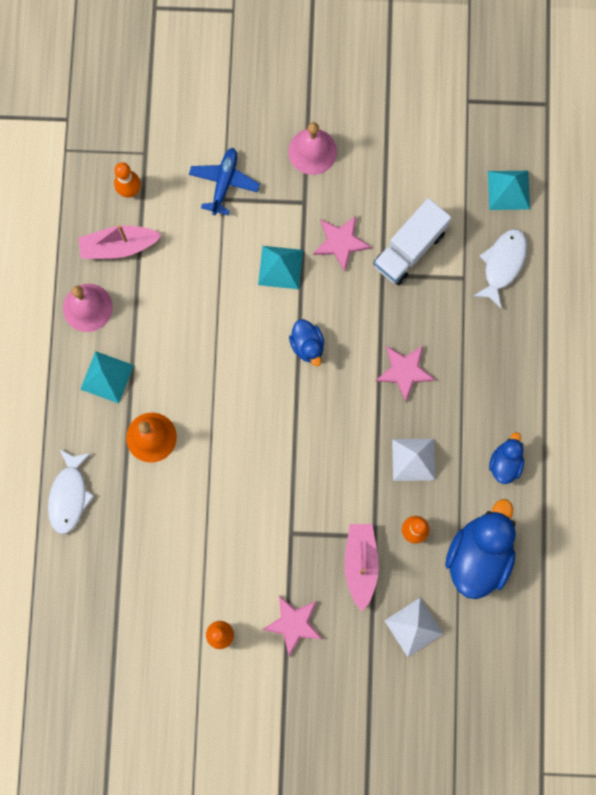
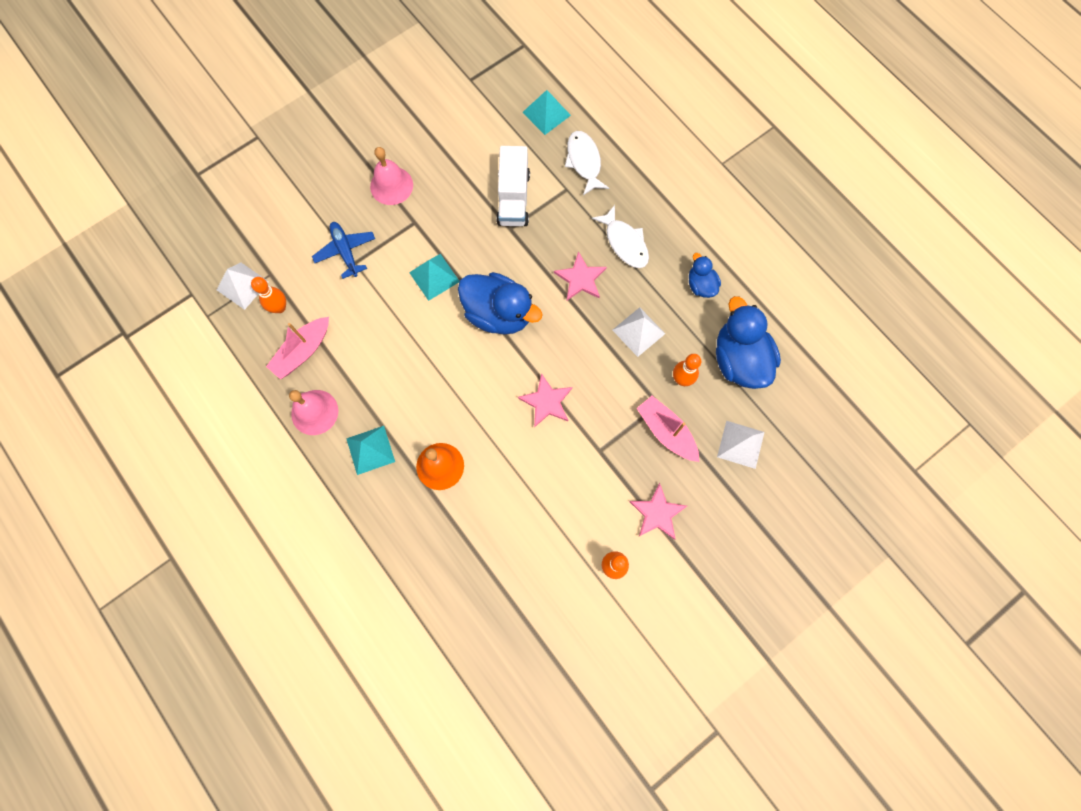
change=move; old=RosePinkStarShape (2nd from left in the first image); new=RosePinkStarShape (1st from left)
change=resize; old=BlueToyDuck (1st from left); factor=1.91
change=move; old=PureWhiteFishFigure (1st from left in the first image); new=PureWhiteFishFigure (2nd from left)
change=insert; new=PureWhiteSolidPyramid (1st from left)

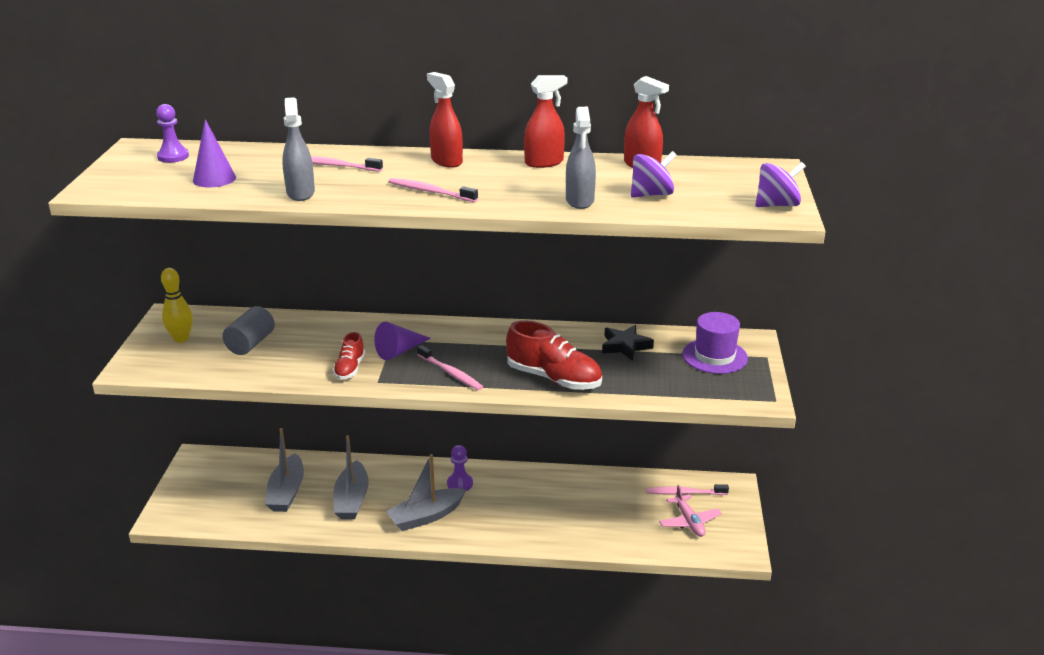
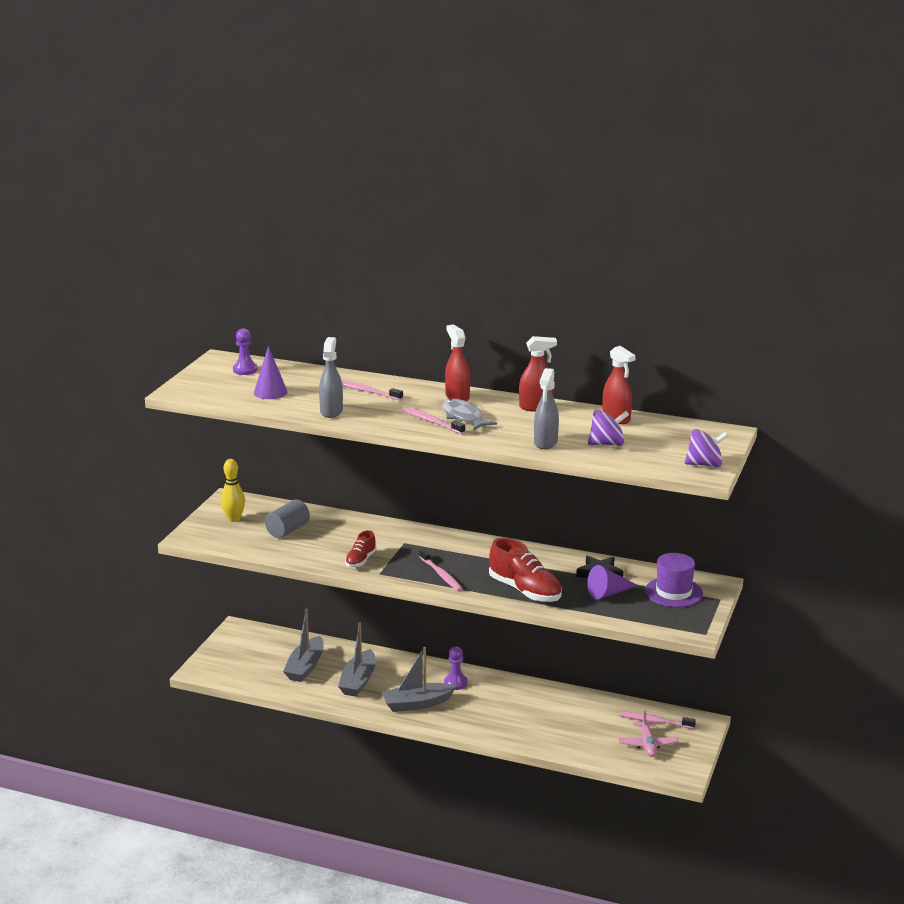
change=move; old=VioletCone (2nd from left)
change=insert; new=GreyFishFigure

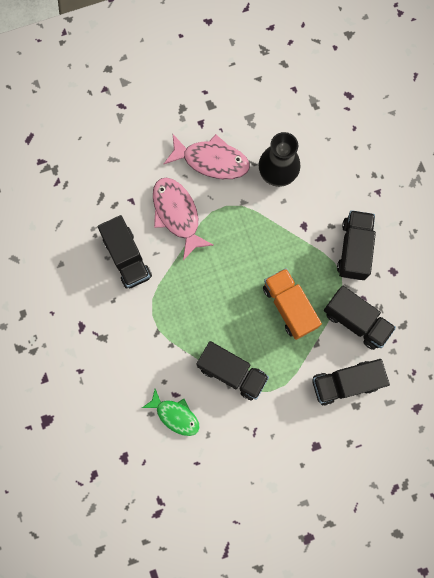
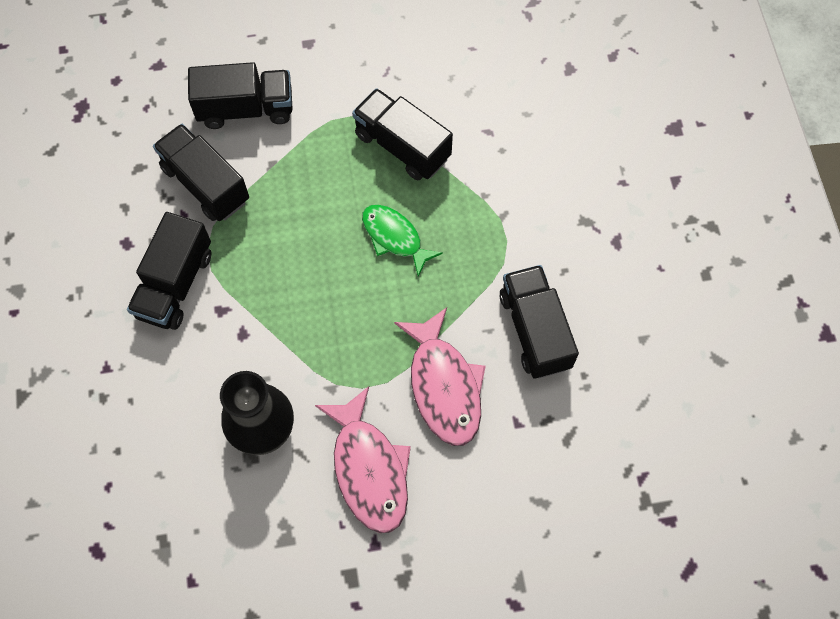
change=rotate; old=RosePinkFishFigure (2nd from left in the first image); degrees=-135
change=delete; old=BrightOrangeLorry
change=move; old=EmeraldFishFigure

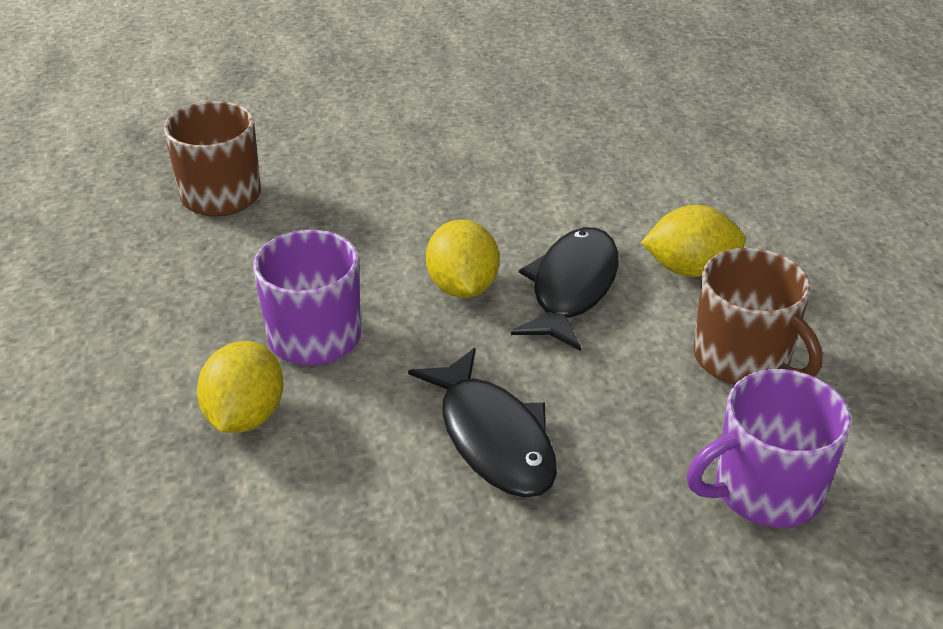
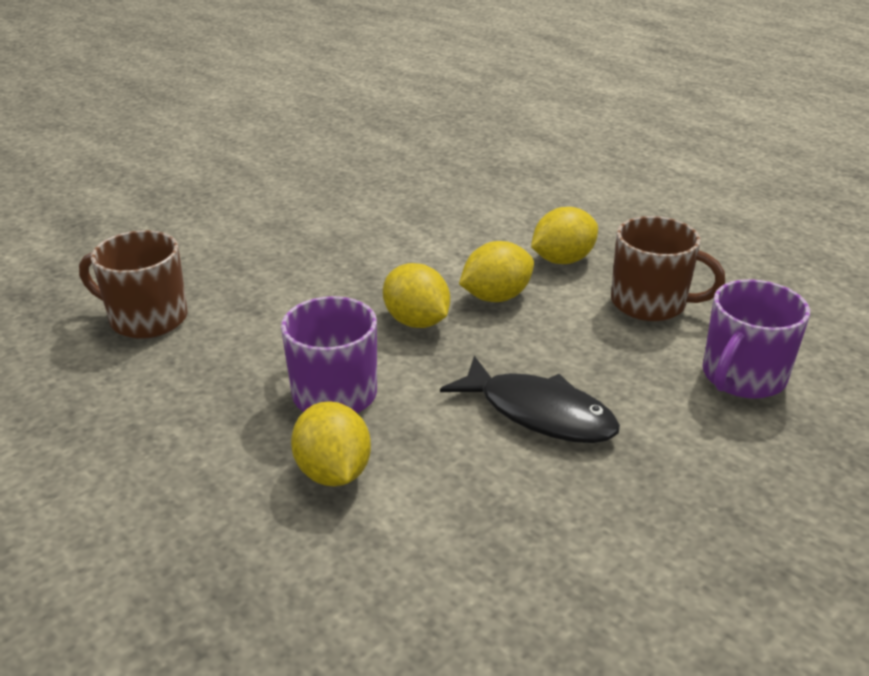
change=replace; old=JetBlackFishFigure (2nd from left); new=BrightYellowToyLemon (3rd from left)

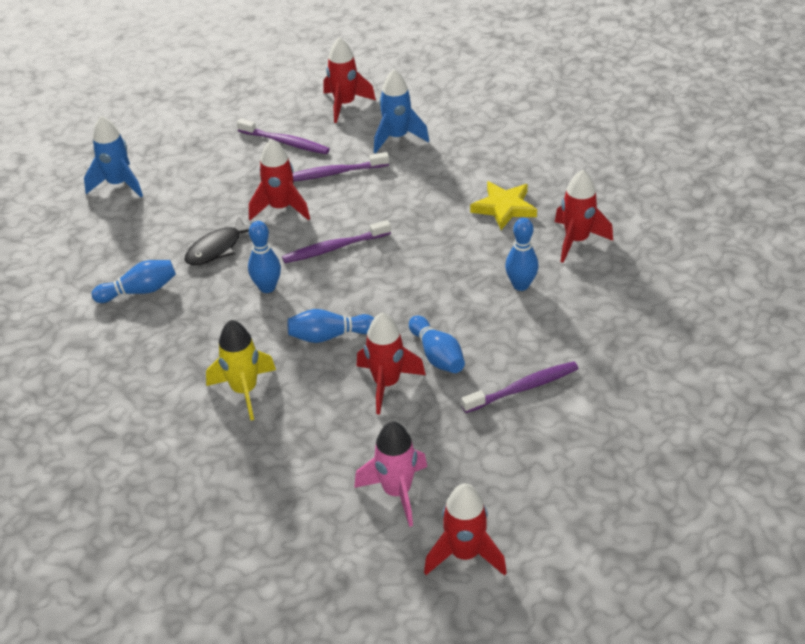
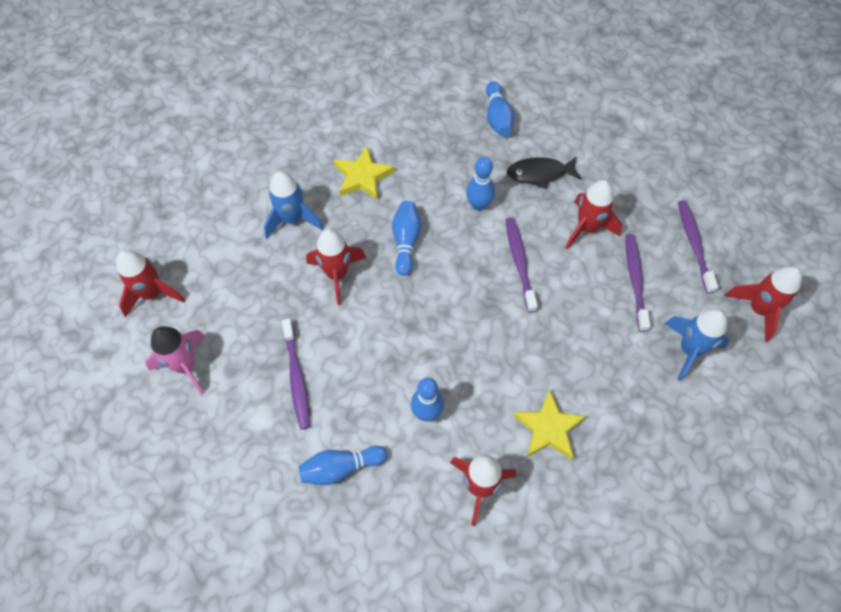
change=move; old=BlueSpaceship (1st from left)
change=rotate; old=VioletToothbrush (1st from left in the first image); degrees=135
change=rotate; old=JetBlackFishFigure; degrees=-60
change=move; old=BlueBowlingPin (4th from left in the first image); new=BlueBowlingPin (1st from left)
change=replace; old=BrightYellowSpaceship; new=BrightYellowStarShape (1st from left)
change=move; old=RosePinkSpaceship

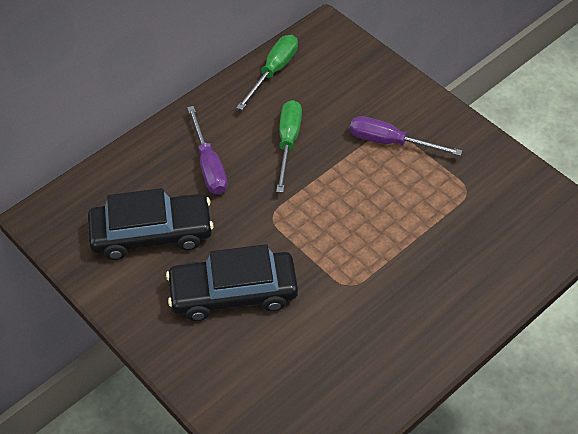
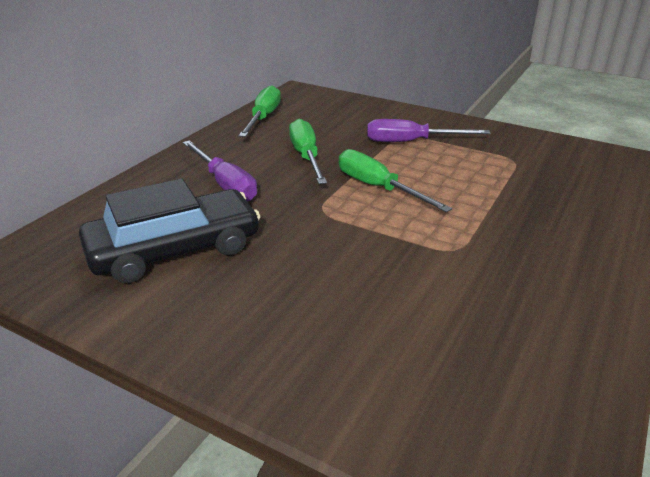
change=delete; old=JetBlackCar (2nd from left)
change=insert; new=EmeraldScrewdriver (3rd from left)

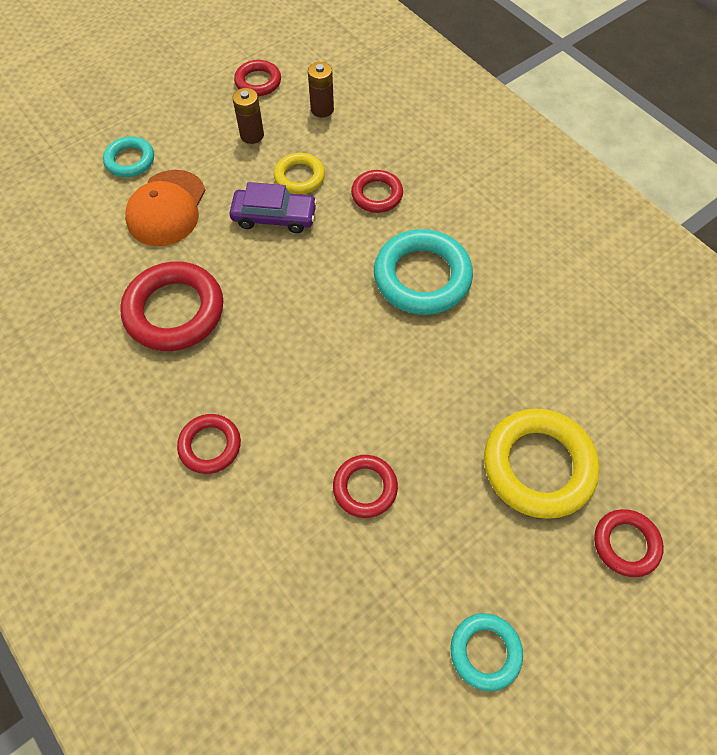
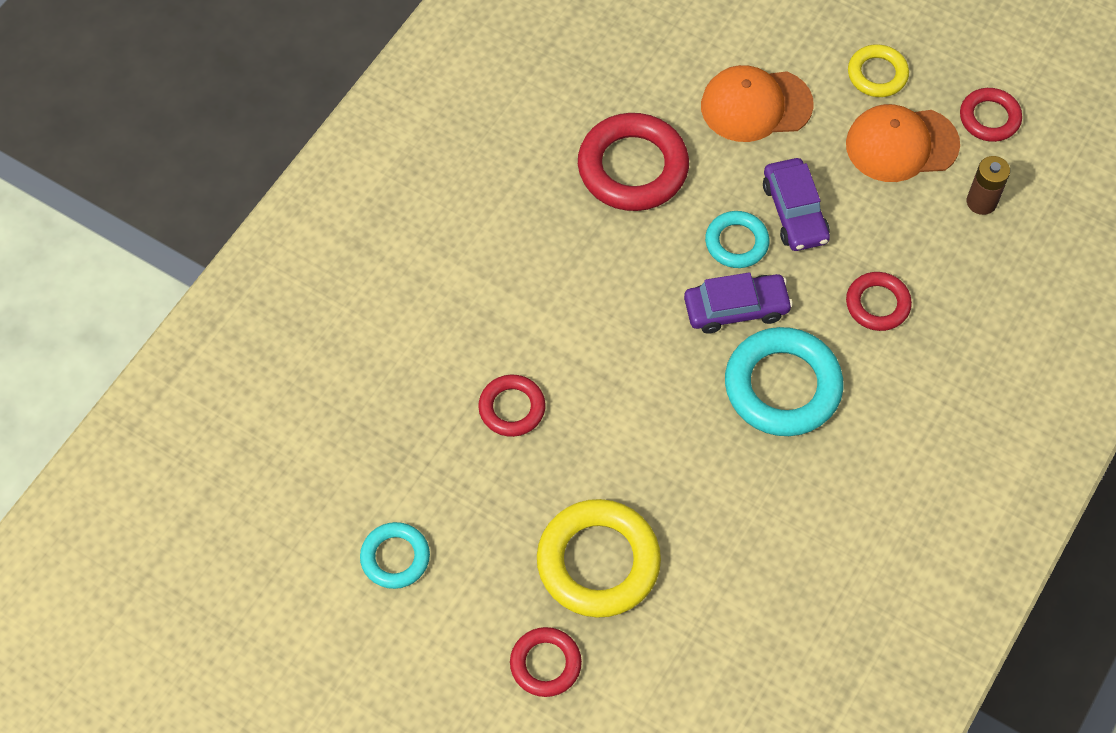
change=replace; old=DarkBrownAaBattery (1st from left); new=BrightOrangePeakedCap (2nd from left)
change=move; old=AquaRing (1st from left in the first image); new=AquaRing (2nd from left)
change=move; old=BrightYellowRing (1st from left in the first image); new=BrightYellowRing (2nd from left)
change=delete; old=RedRing (2nd from left)
change=insert; new=VioletCar (1st from left)

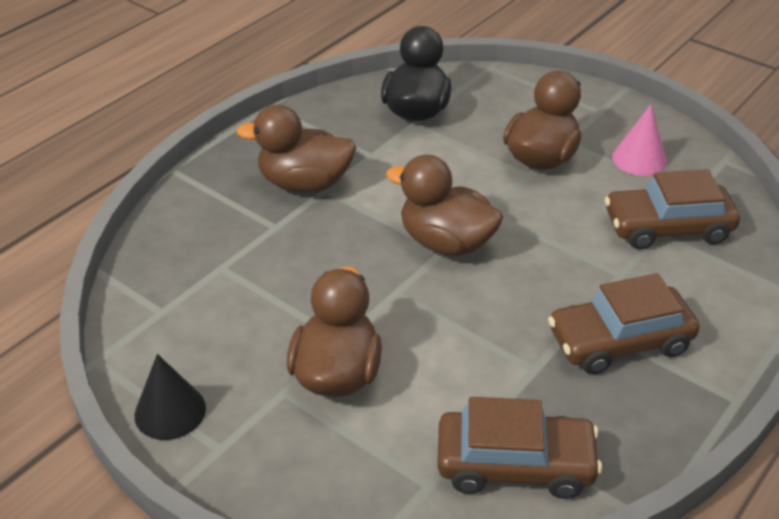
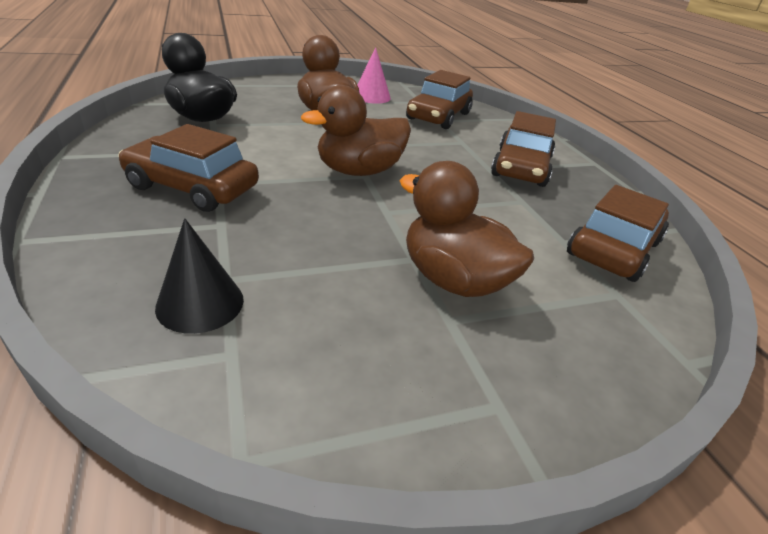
change=replace; old=DarkBrownToyDuck (1st from left); new=DarkBrownCar (1st from left)
change=move; old=JetBlackCone

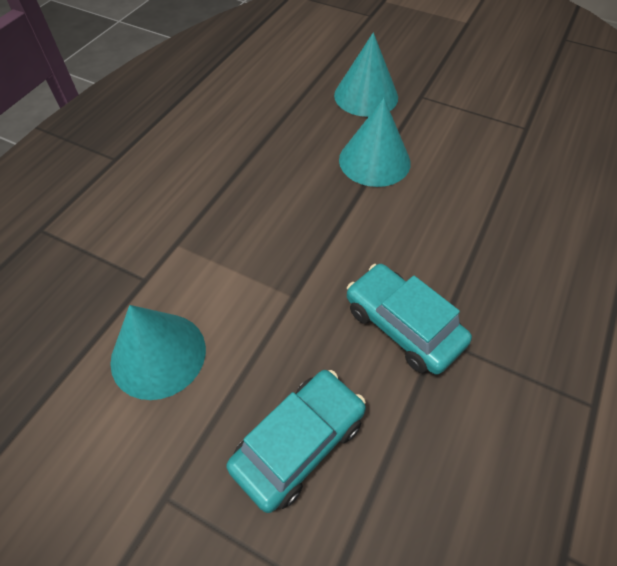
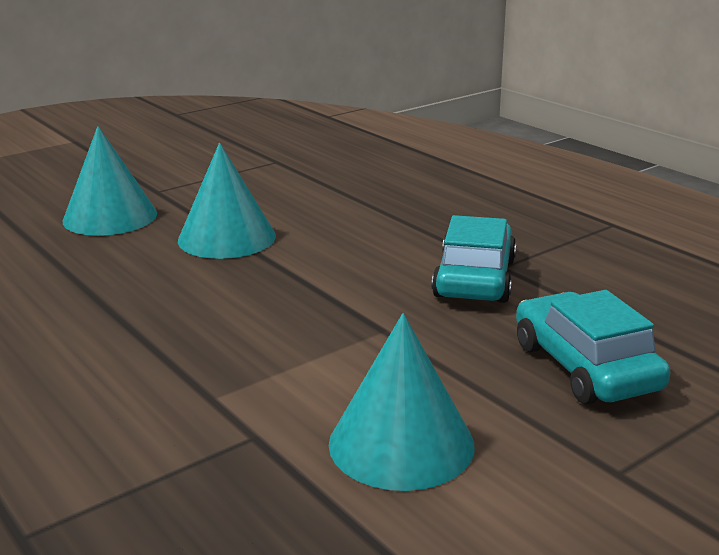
change=rotate; old=AquaCar (2nd from left in the first image); degrees=120

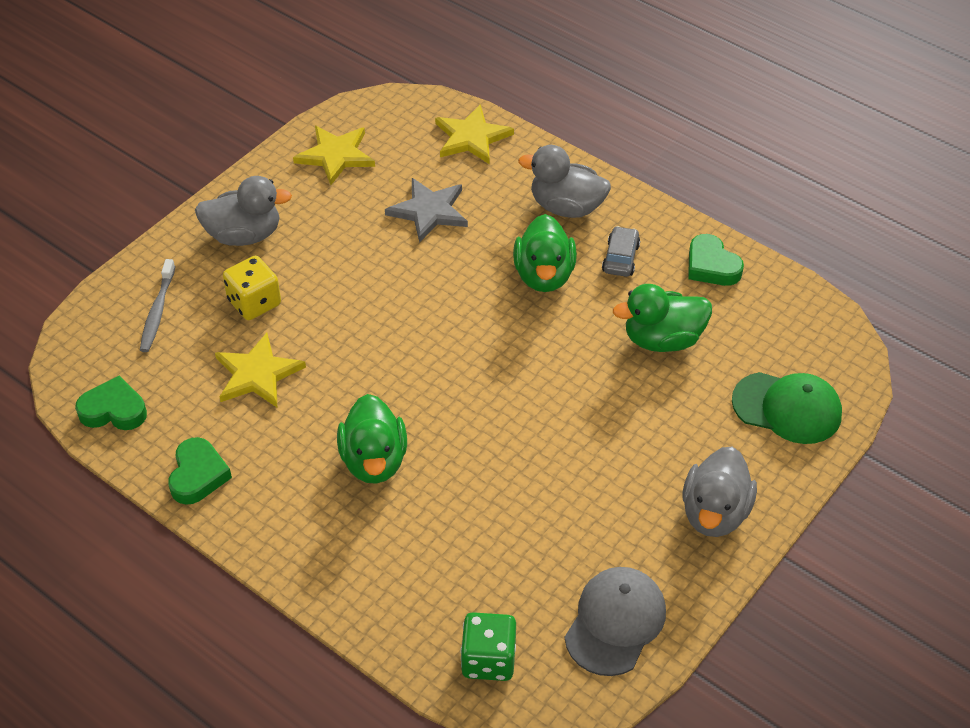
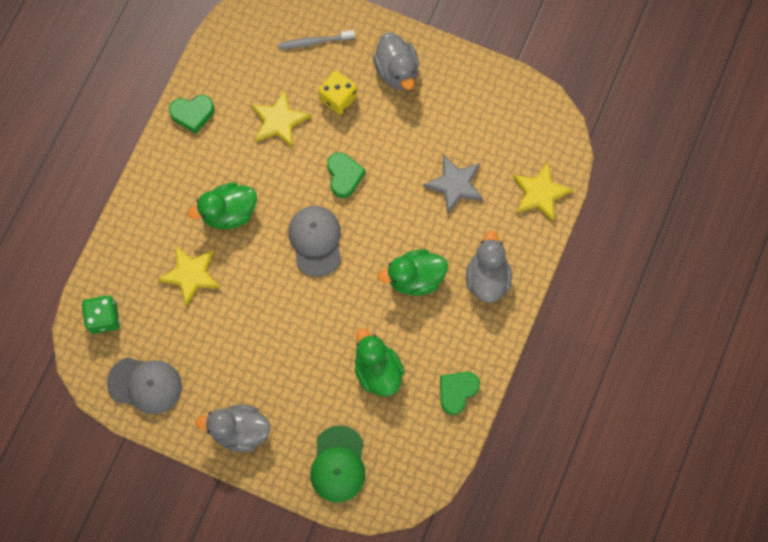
change=move; old=BrightYellowStarShape (2nd from left in the first image); new=BrightYellowStarShape (1st from left)
change=delete; old=GreyCar
change=move; old=EmeraldHeartShape (1st from left in the first image); new=EmeraldHeartShape (2nd from left)
change=insert; new=GreyPeakedCap (2nd from left)

